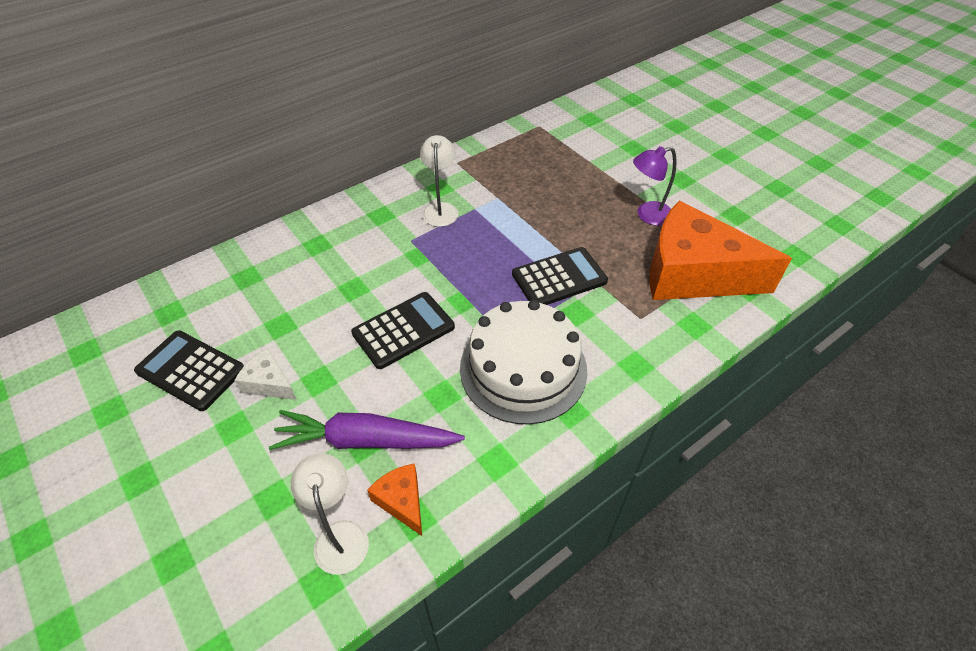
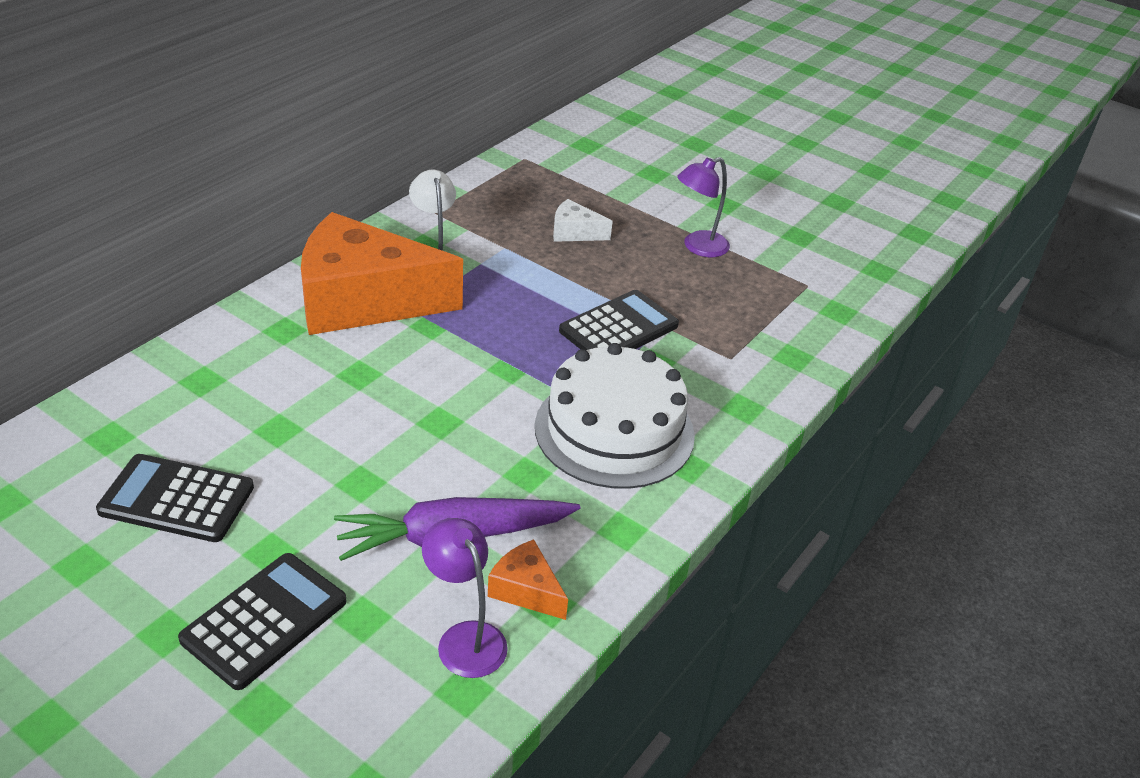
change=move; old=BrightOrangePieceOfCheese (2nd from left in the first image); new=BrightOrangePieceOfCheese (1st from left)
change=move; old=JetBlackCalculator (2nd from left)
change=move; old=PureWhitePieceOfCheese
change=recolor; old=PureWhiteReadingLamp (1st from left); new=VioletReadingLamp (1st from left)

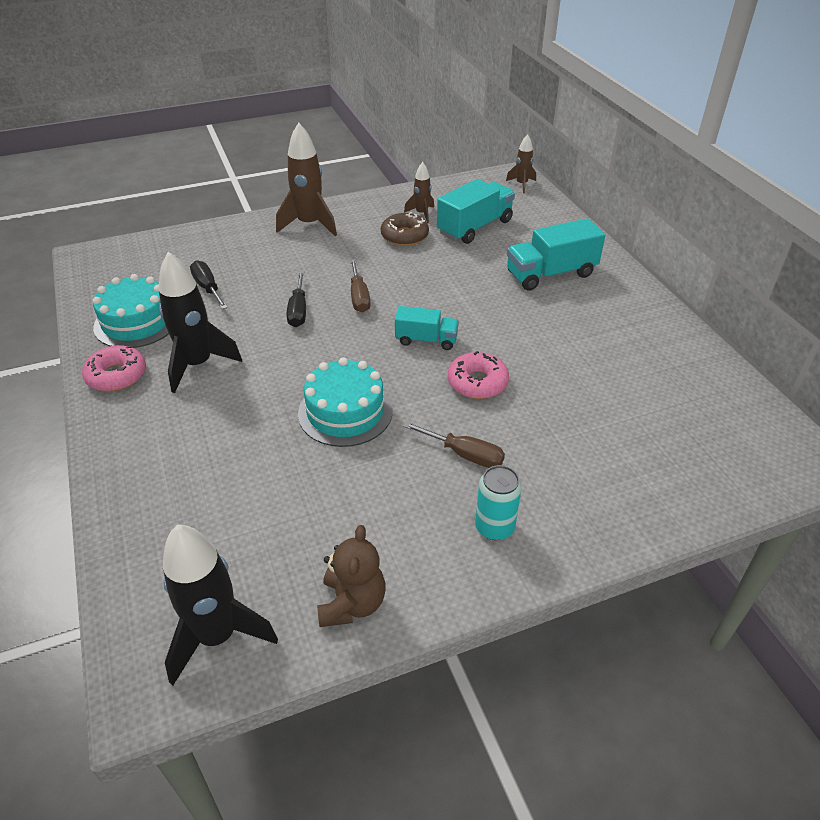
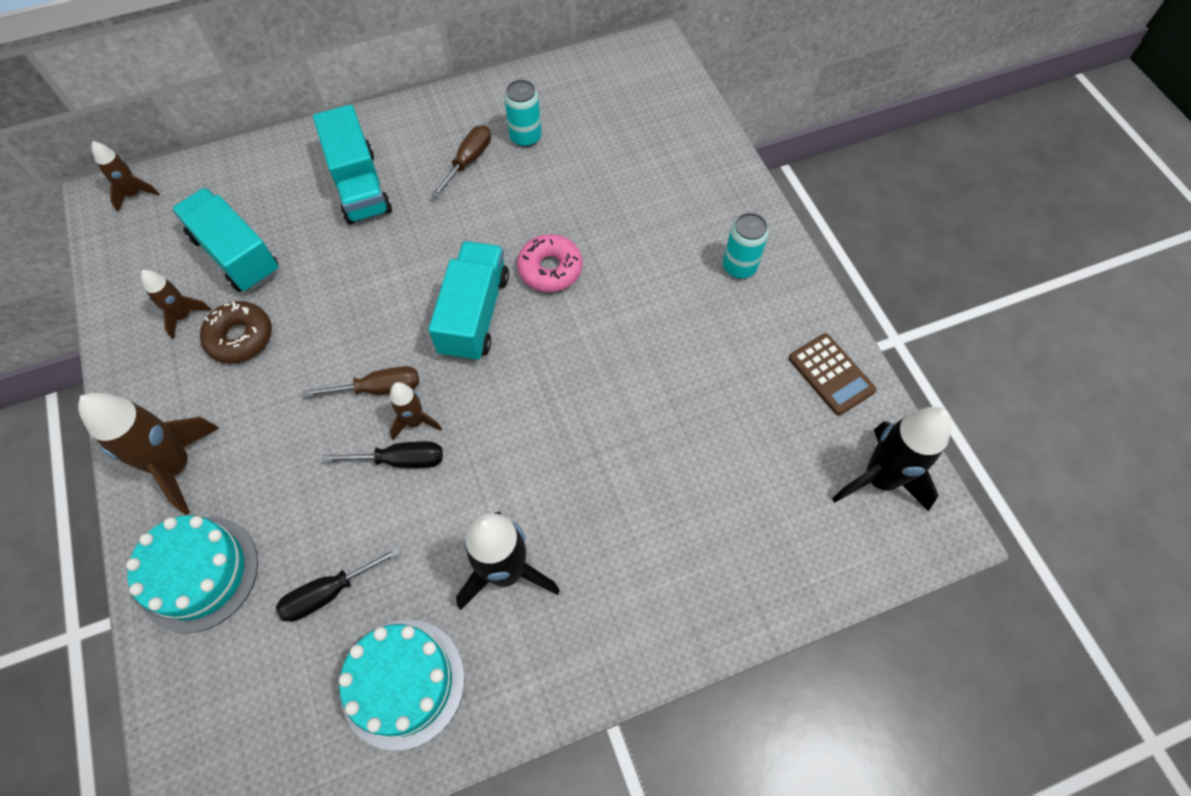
change=resize; old=AquaLorry (1st from left in the first image); factor=1.63
change=delete; old=RosePinkDoughnut (1st from left)
change=move; old=AquaLayerCake (2nd from left in the first image); new=AquaLayerCake (1st from left)
change=move; old=DarkBrownScrewdriver (2nd from left)
change=replace; old=DarkBrownTeddy; new=DarkBrownCalculator
change=insert; new=AquaSodaCan (1st from left)
change=insert; new=DarkBrownSpaceship (4th from left)

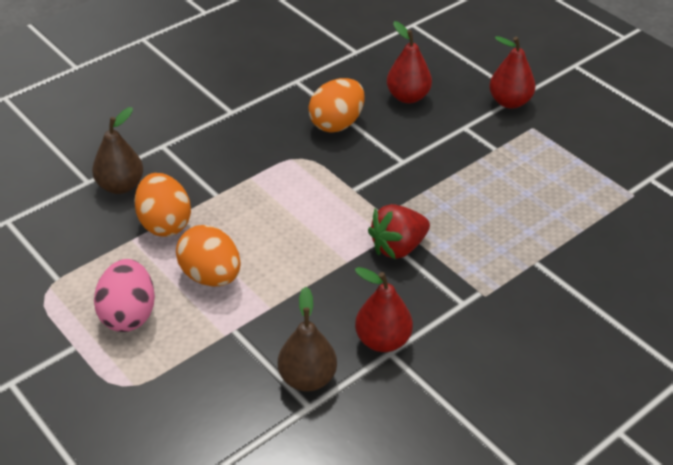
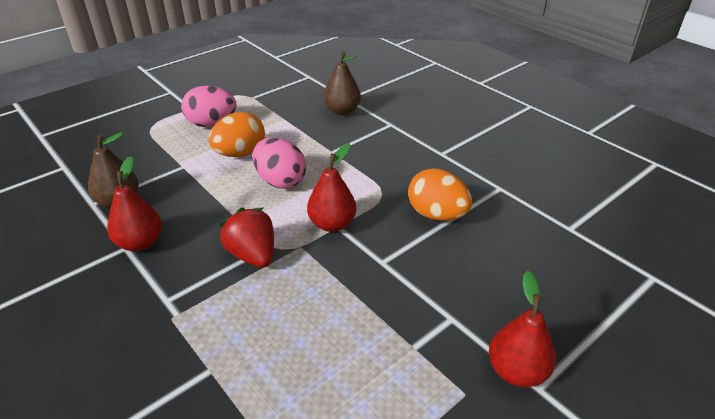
change=move; old=RedPear (2nd from left)
change=delete; old=BrightOrangeEggShape (1st from left)
change=insert; new=RosePinkEggShape (2nd from left)

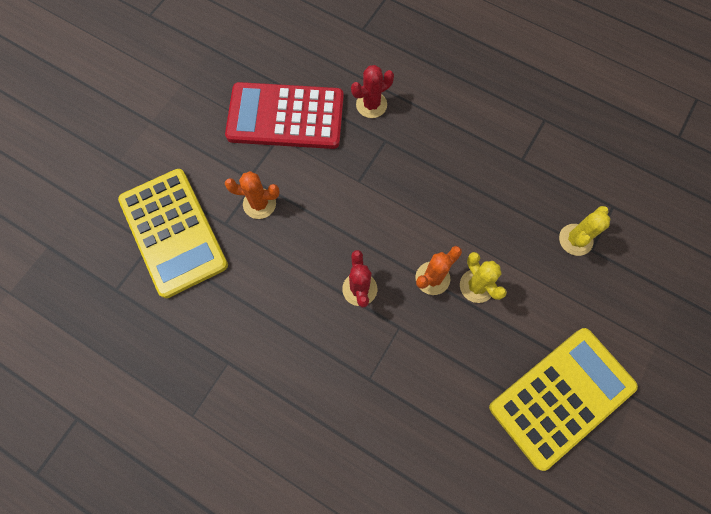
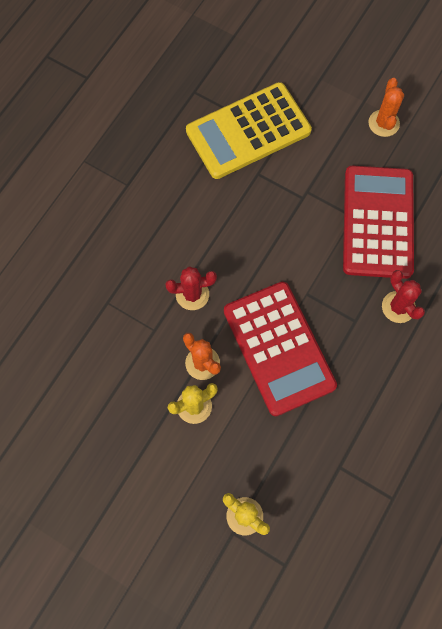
change=move; old=BrightOrangeCactus (1st from left in the first image); new=BrightOrangeCactus (2nd from left)
change=delete; old=BrightYellowCalculator (2nd from left)
change=insert; new=RedCalculator (1st from left)

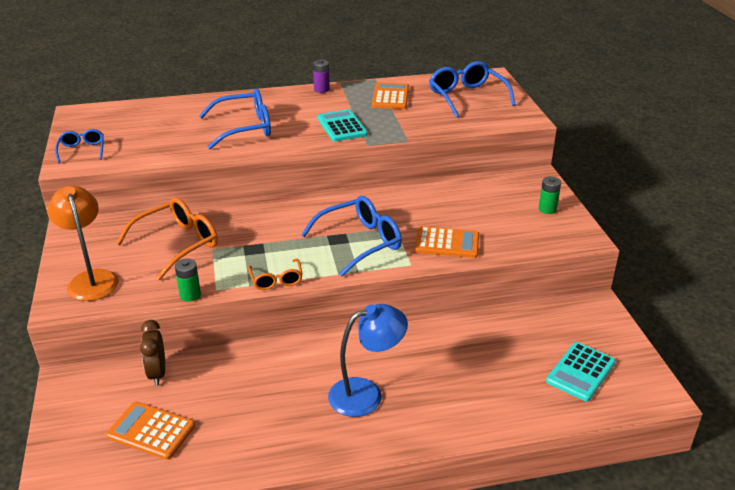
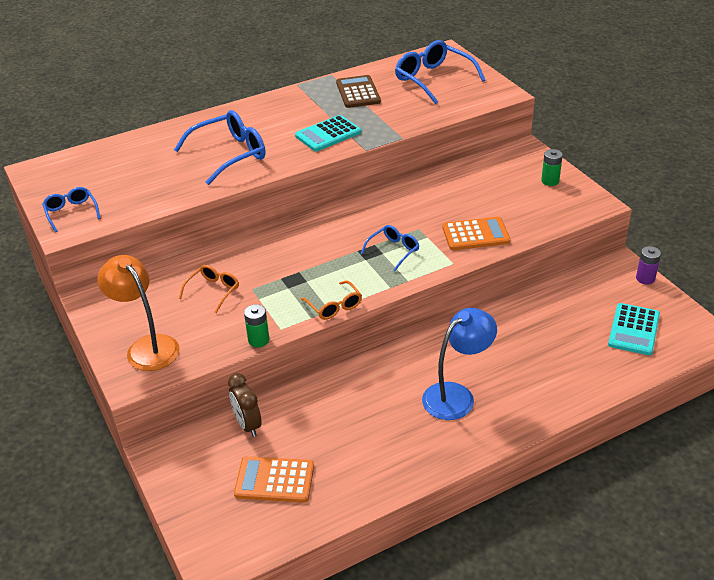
change=move; old=VioletAaBattery
change=recolor; old=BrightOrangeCalculator (2nd from left); new=DarkBrownCalculator
change=rotate; old=AquaCalculator (1st from left); degrees=-90
change=resize; old=BlueGlasses (3rd from left); factor=0.55
change=resize; old=BrightOrangeGlasses (1st from left); factor=0.55

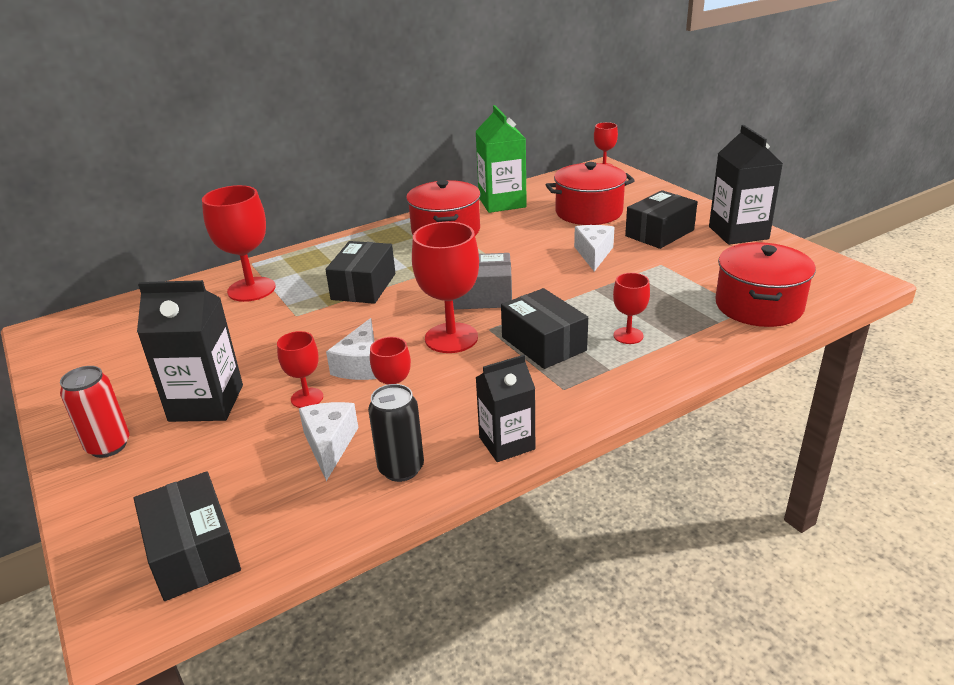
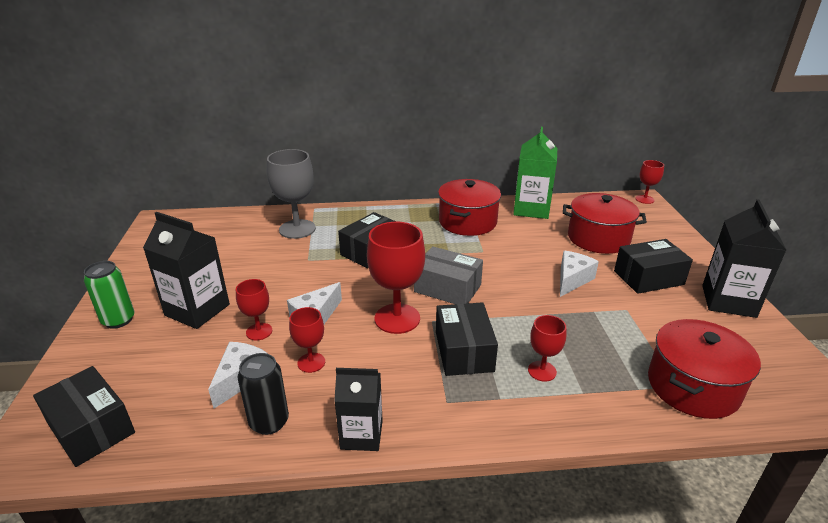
change=recolor; old=RedChalice (1st from left); new=GreyChalice
change=recolor; old=RedSodaCan; new=EmeraldSodaCan
change=rotate; old=JetBlackPackage (1st from left); degrees=-45

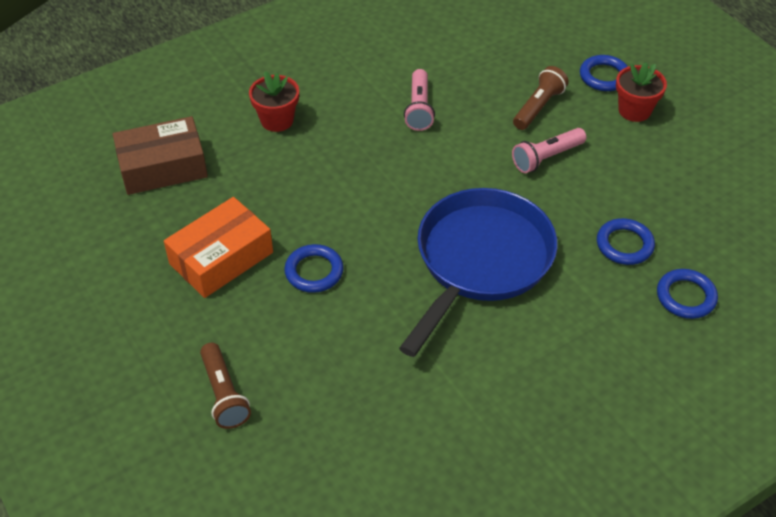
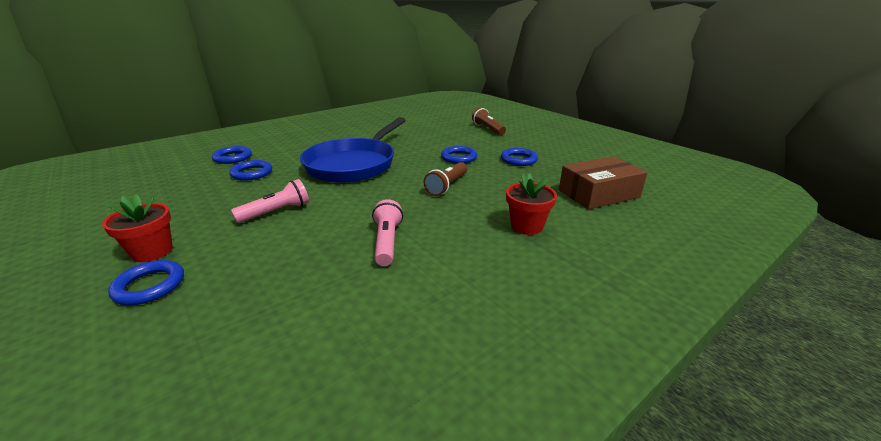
change=move; old=DarkBrownTorch (2nd from left in the first image); new=DarkBrownTorch (1st from left)
change=replace; old=BrightOrangePackage; new=BlueRing (5th from left)

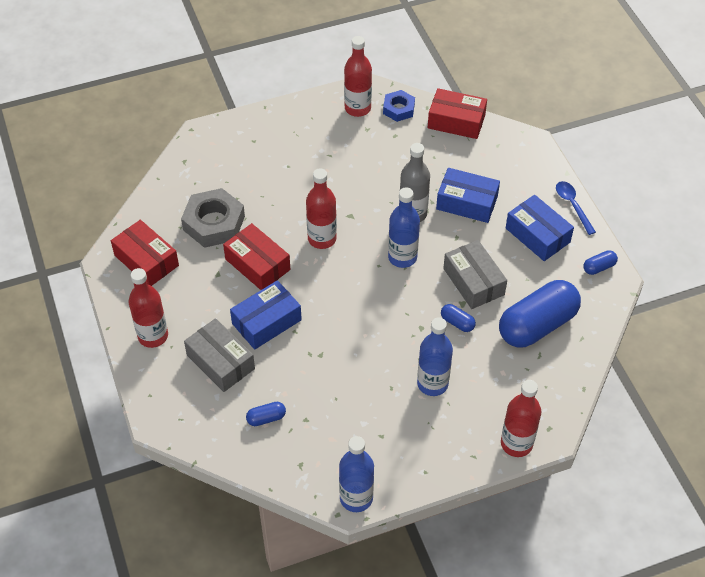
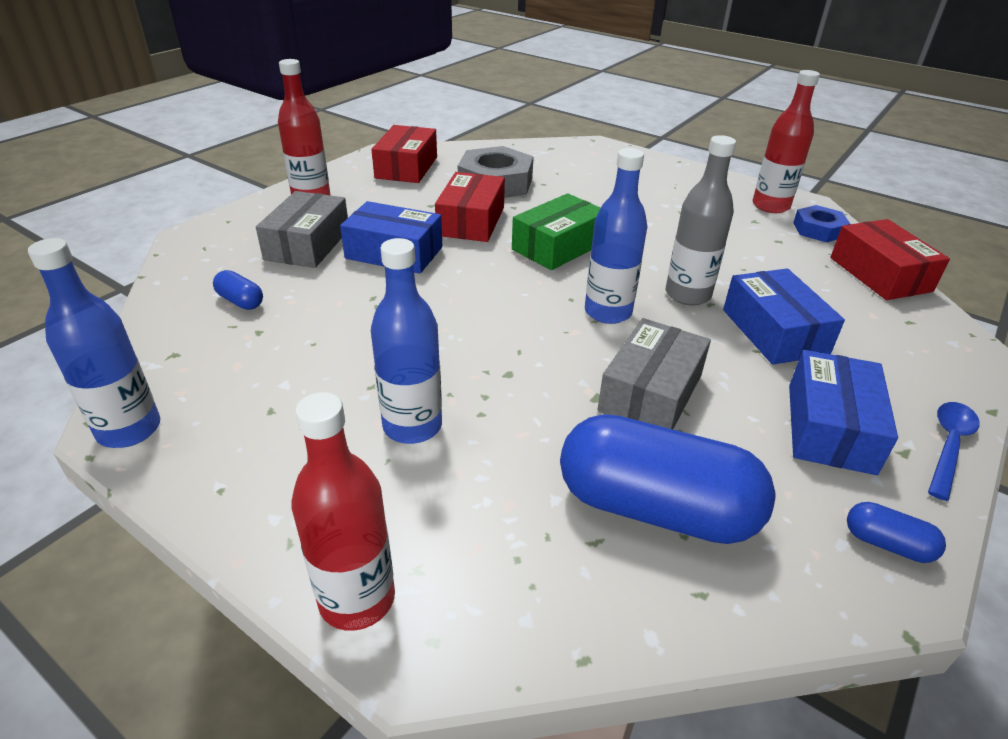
change=replace; old=RedBottle (2nd from left); new=EmeraldPackage
change=delete; old=BluePillShape (2nd from left)

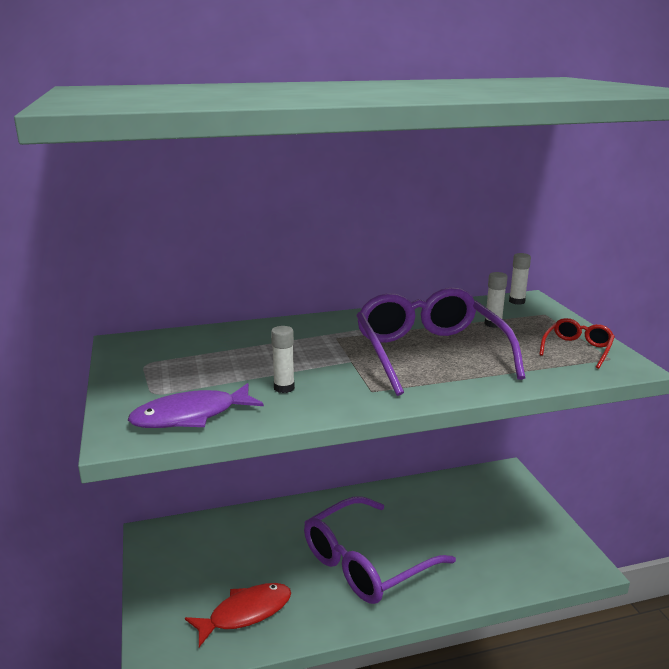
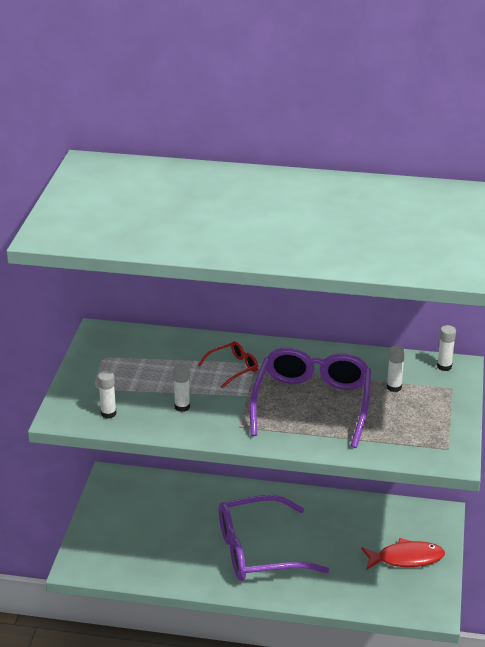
change=move; old=RedGlasses
change=replace; old=VioletFishFigure; new=PureWhiteGlue (1st from left)
change=move; old=RedFishFigure

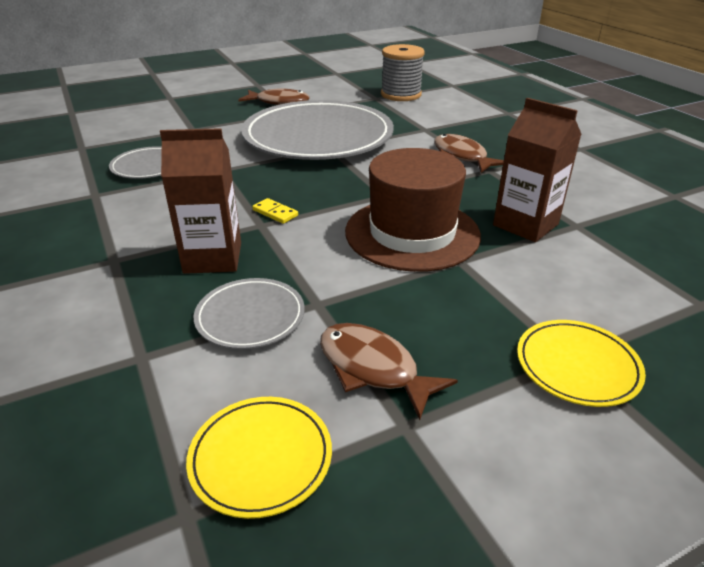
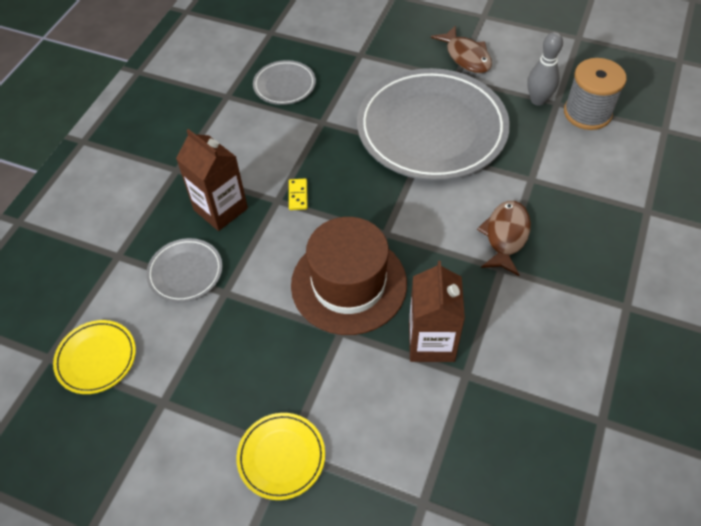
change=delete; old=DarkBrownFishFigure (2nd from left)
change=insert; new=GreyBowlingPin

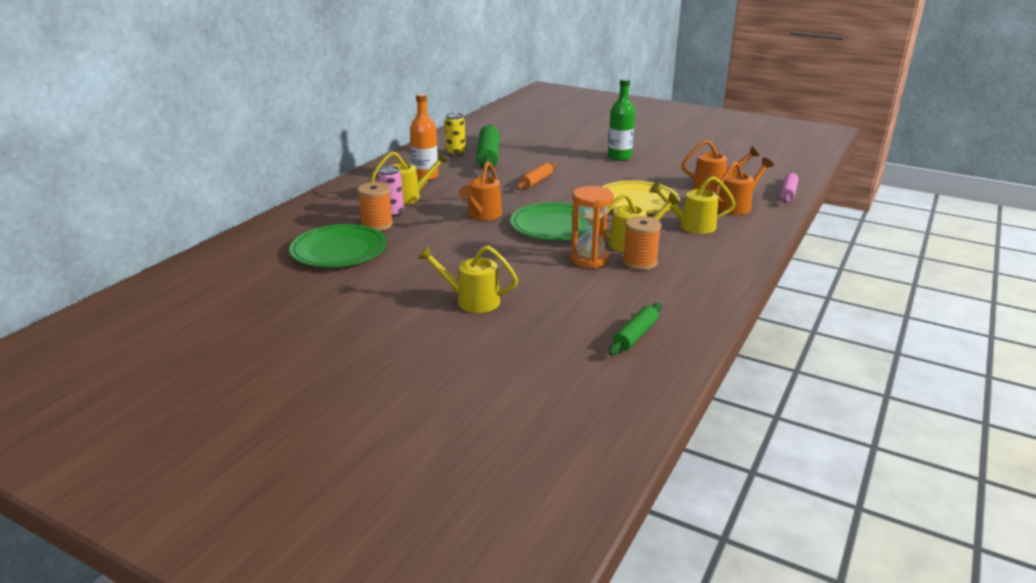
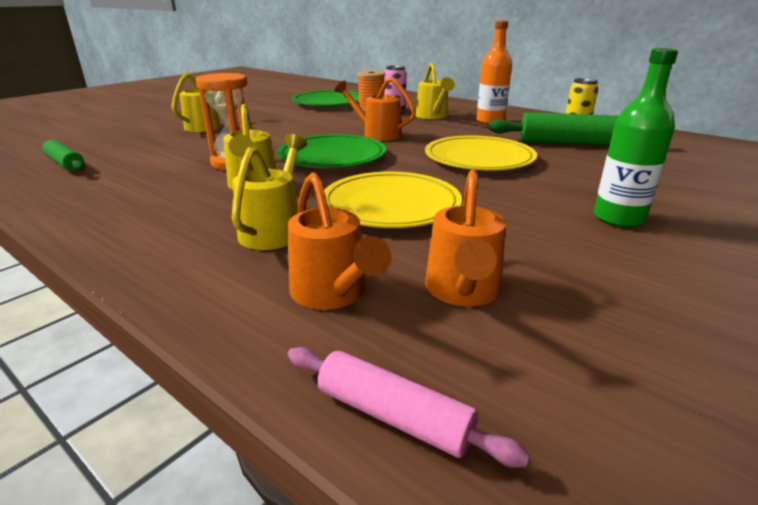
change=replace; old=BrightOrangeDoughRoller; new=BrightYellowPlate (2nd from left)
change=delete; old=BrightOrangeBobbin (2nd from left)

